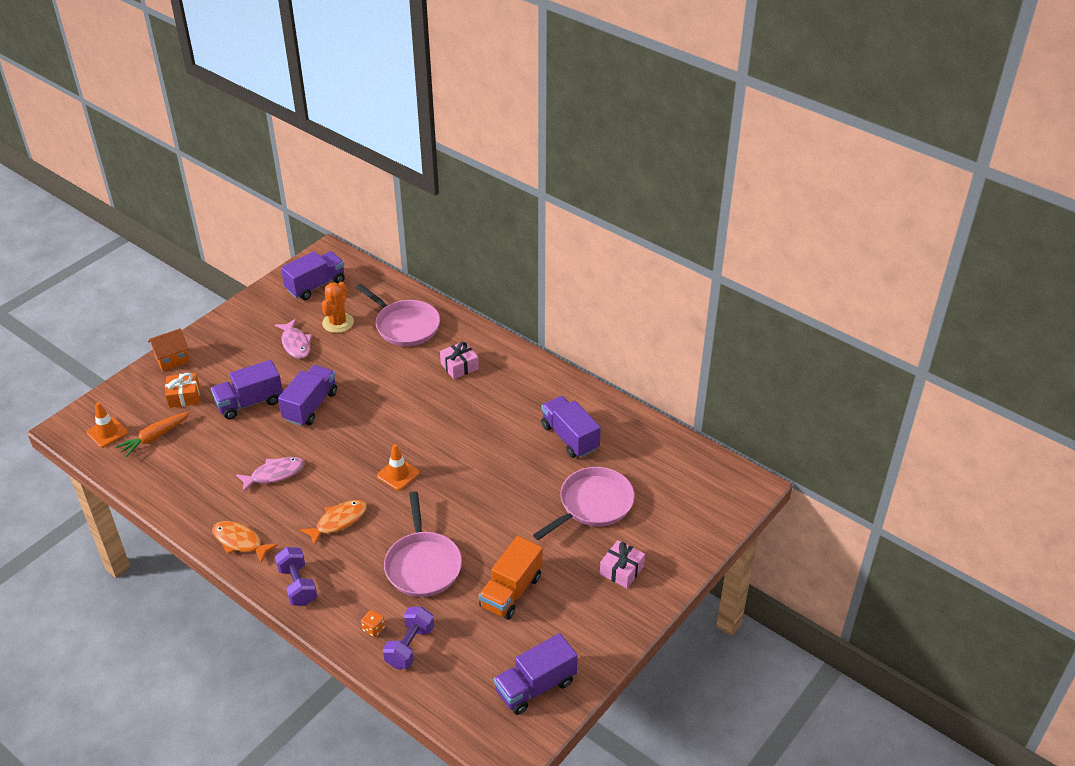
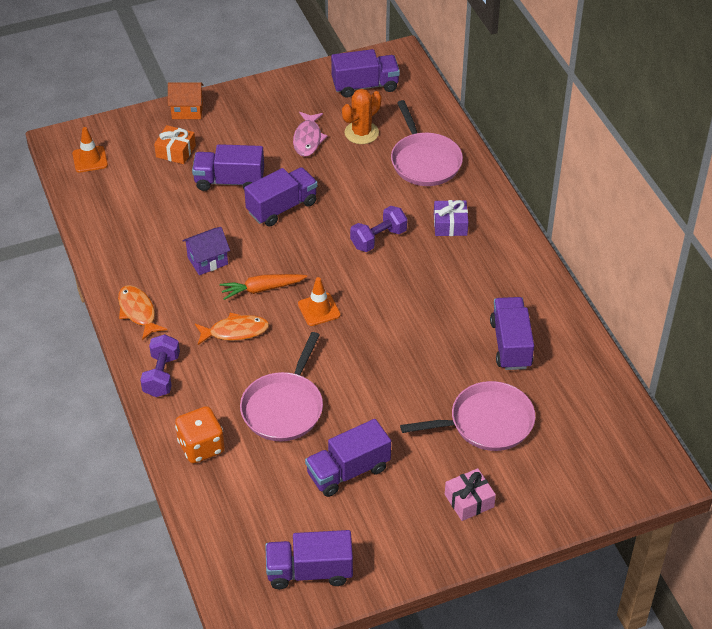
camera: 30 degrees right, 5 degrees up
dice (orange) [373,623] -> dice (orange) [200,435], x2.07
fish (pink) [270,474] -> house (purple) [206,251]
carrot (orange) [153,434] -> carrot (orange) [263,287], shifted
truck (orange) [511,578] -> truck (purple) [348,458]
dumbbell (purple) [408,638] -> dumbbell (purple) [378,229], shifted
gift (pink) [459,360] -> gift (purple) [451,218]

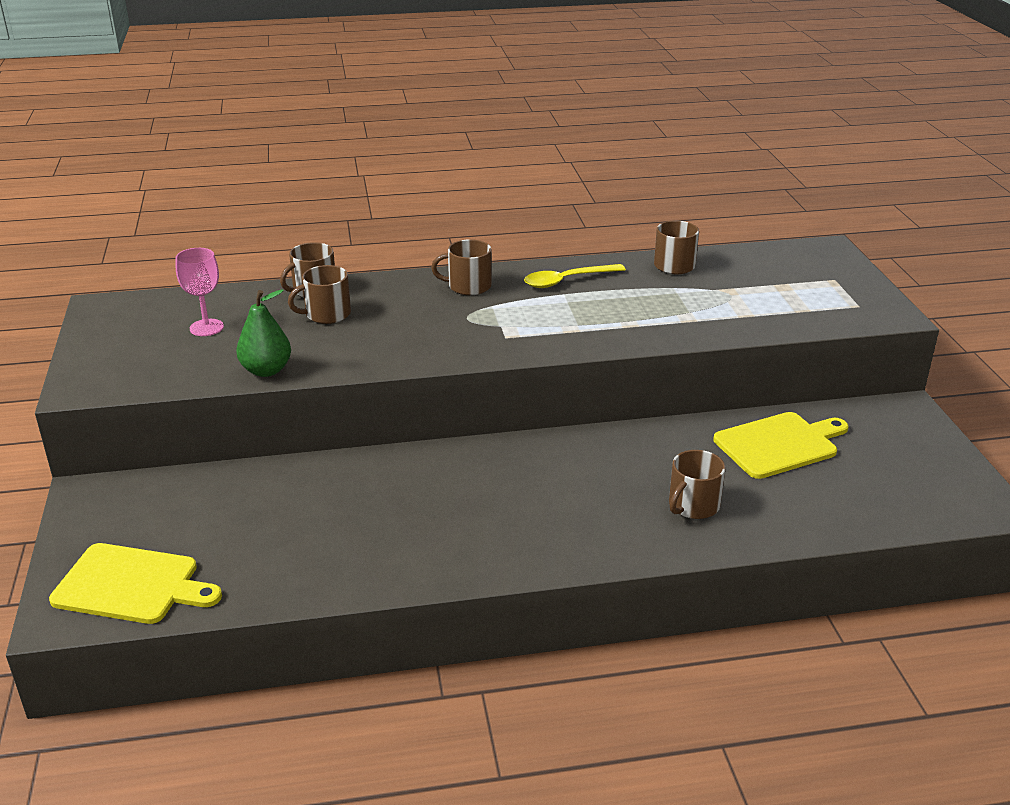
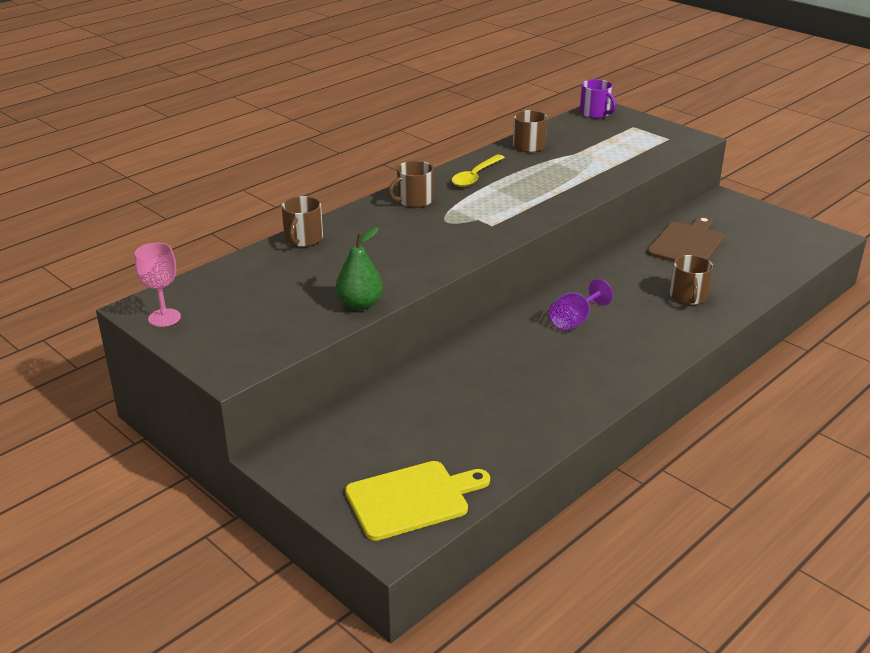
camera: 35 degrees left, 0 degrees up
goblet (pink) [200,292] -> goblet (pink) [158,285], shifted
none -> goblet (purple) [581,305]
none -> mug (purple) [598,99]
cutting board (yellow) [781,445] -> cutting board (brown) [685,239]
mug (brown) [319,294] -> none

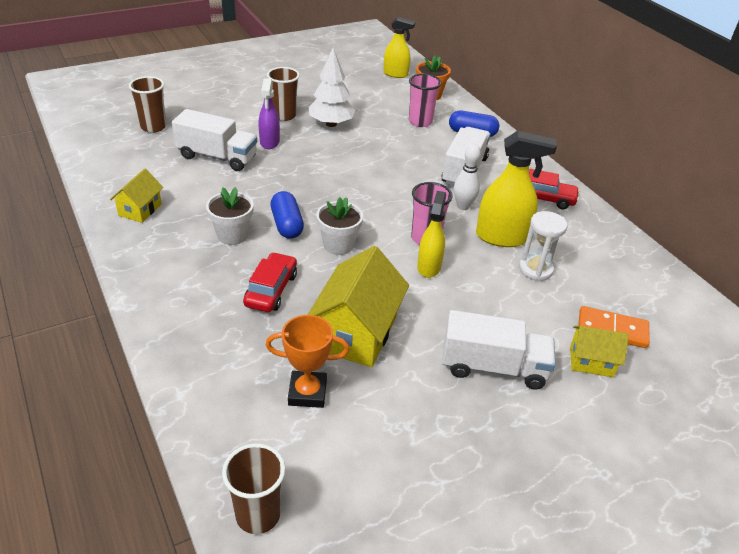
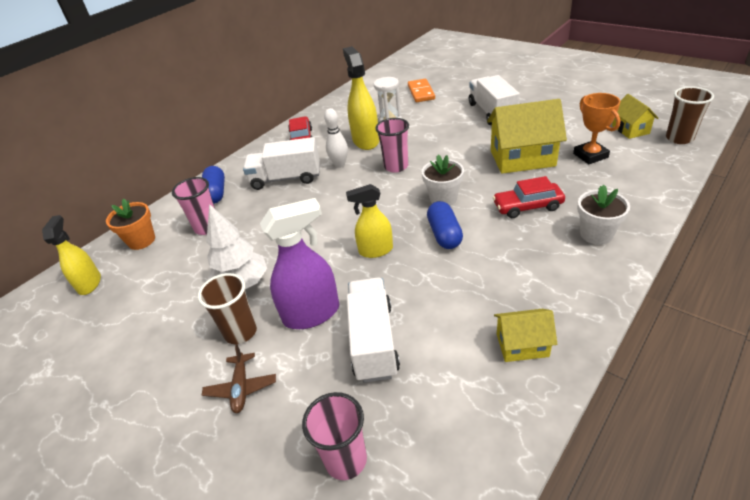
camera: 105 degrees left, 0 degrees up
none -> plane (brown) [239,378]
spray bottle (purple) [269,113] -> spray bottle (purple) [299,263], x1.52
cup (brown) [147,104] -> cup (pink) [334,436]
spray bottle (yellow) [431,234] -> spray bottle (yellow) [369,221], shifted
capsule (blue) [287,215] -> capsule (blue) [445,225], 60 degrees counterclockwise
flower pot (white) [230,216] -> flower pot (white) [603,215], shifted
house (yellow) [599,351] -> house (yellow) [635,116], shifted

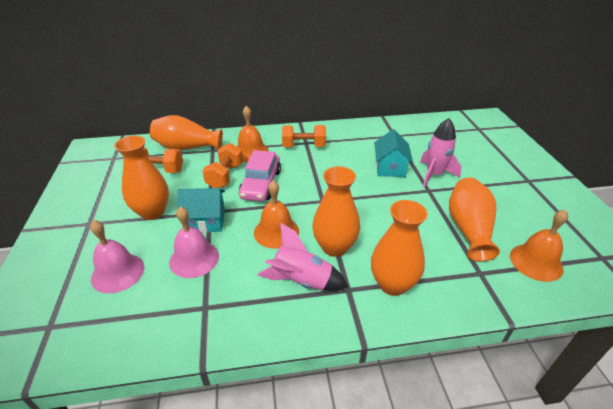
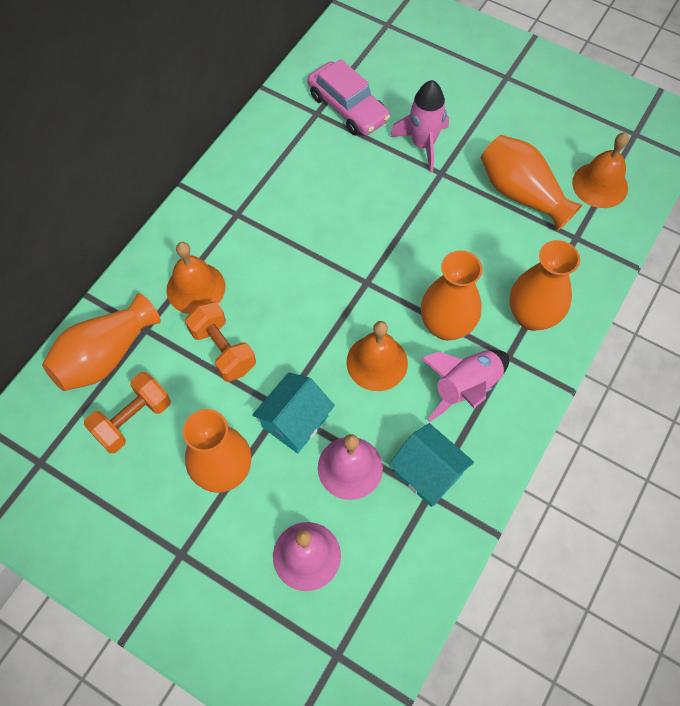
camera: 50 degrees left, 25 degrees up
car (pink) [260,176] -> car (pink) [348,97], shifted
house (turquoise) [393,153] -> house (turquoise) [431,465], shifted
dumbbell (orange) [304,136] -> none

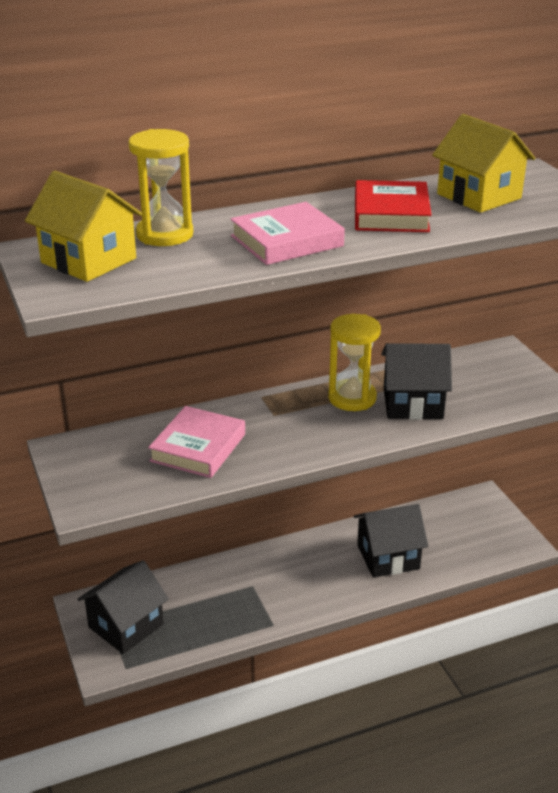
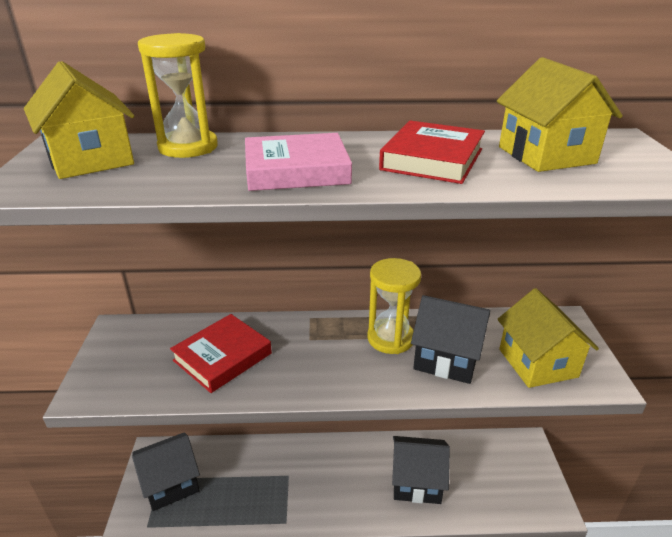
camera: 20 degrees right, 0 degrees up
book (pink) [196,442] -> book (red) [221,353]
none -> house (yellow) [548,338]

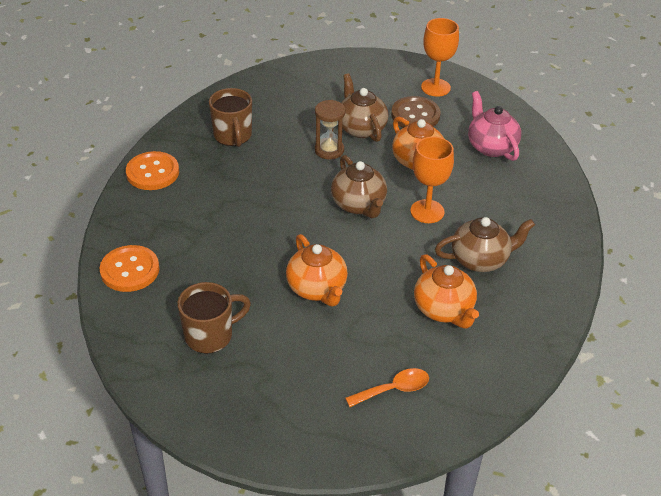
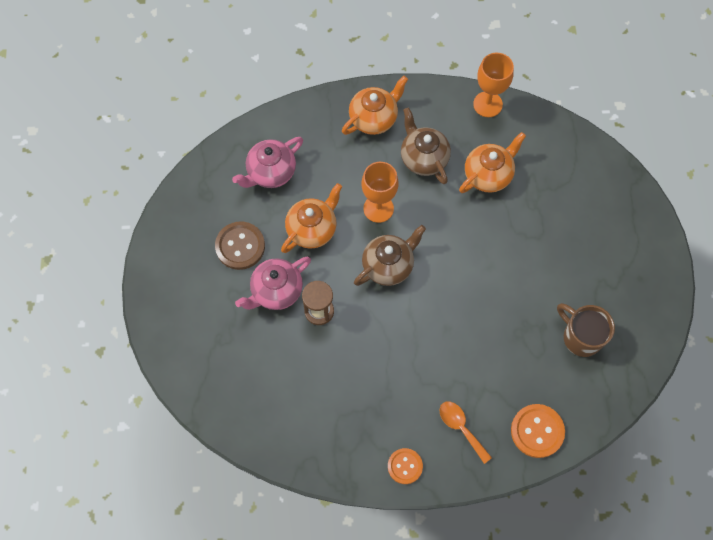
camera: 105 degrees left, 25 degrees up
teapot (brown) [365,107] -> teapot (pink) [273,283]
teapot (orange) [317,270] -> teapot (orange) [375,105], shifted
button (orange) [152,170] -> button (orange) [405,466], x0.66
spoon (orange) [387,387] -> spoon (orange) [466,432], shifted
goblet (orange) [440,57] -> goblet (orange) [493,85], shifted
mug (brown) [230,117] -> none

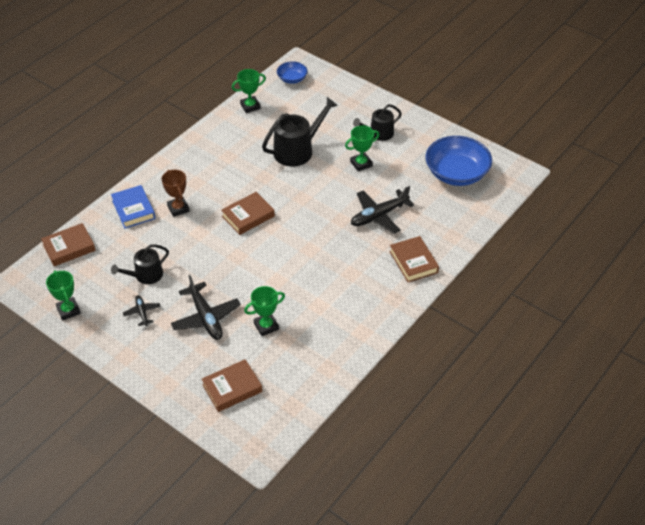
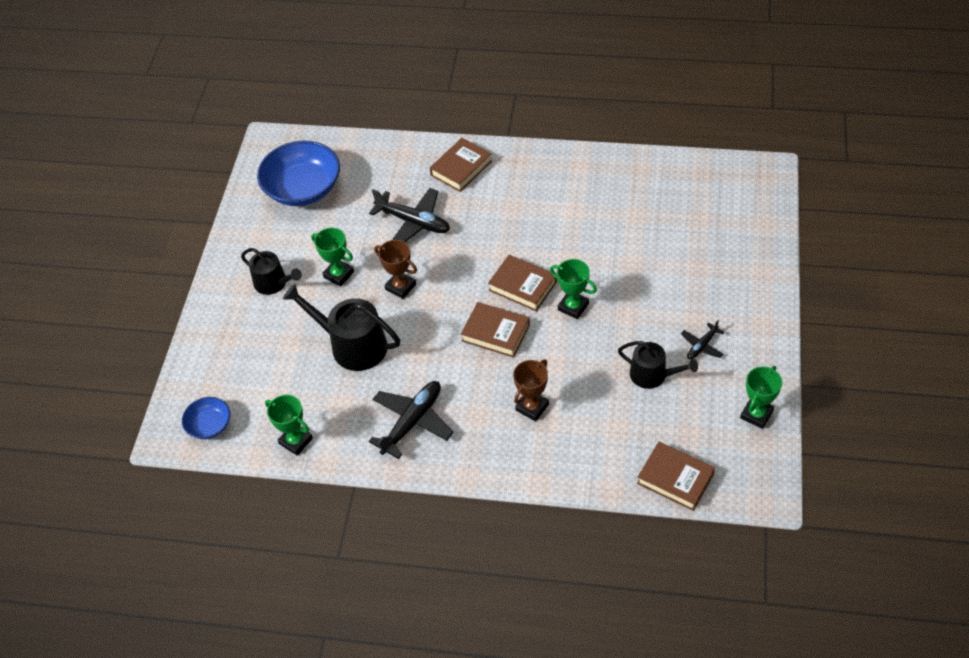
camera: 115 degrees left, 5 degrees up
plane (black) [206,307] -> plane (black) [411,420], shifted
none -> trophy (brown) [396,269]
book (brown) [232,385] -> book (brown) [522,283], shifted
trophy (green) [264,311] -> trophy (green) [573,289], shifted
book (blue) [133,206] -> none

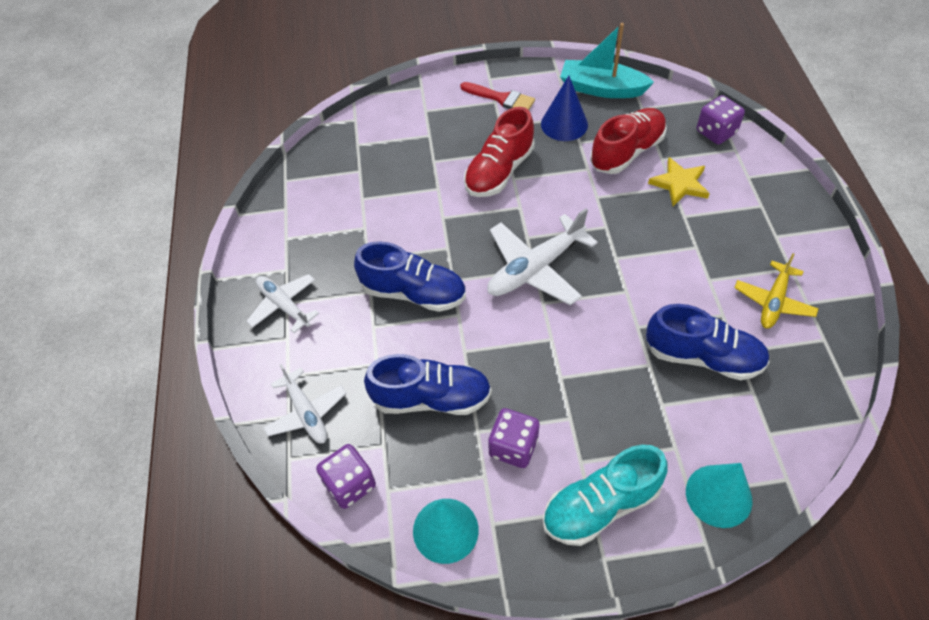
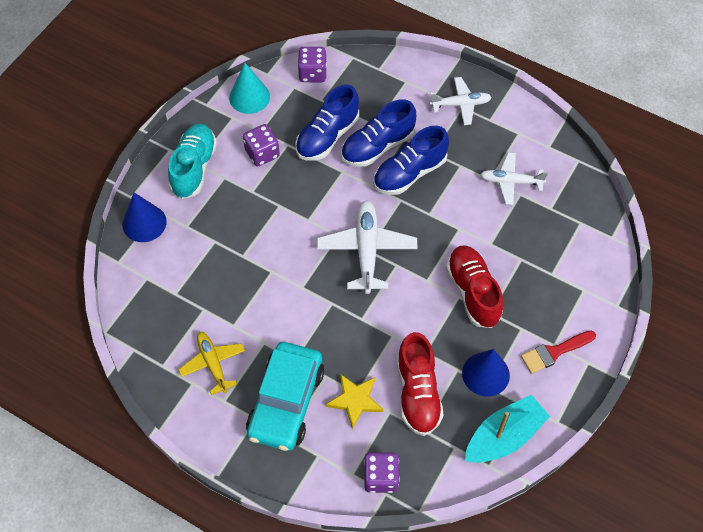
camera: 125 degrees right, 5 degrees up
cone (turquoise) [719,495] -> cone (blue) [145,217]
none -> car (turquoise) [285,396]
shoe (blue) [708,342] -> shoe (blue) [378,133], shifted
plane (white) [304,403] -> plane (white) [514,178], shifted

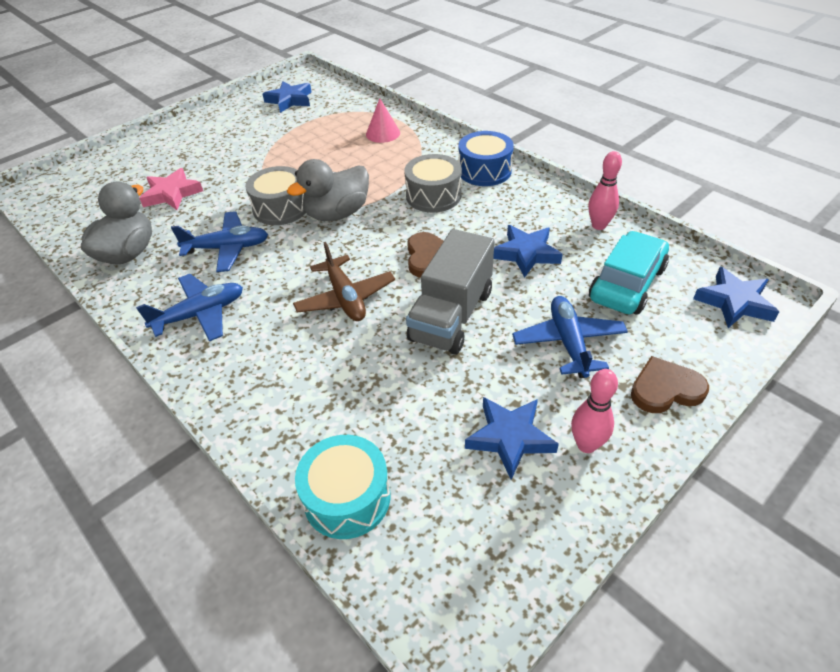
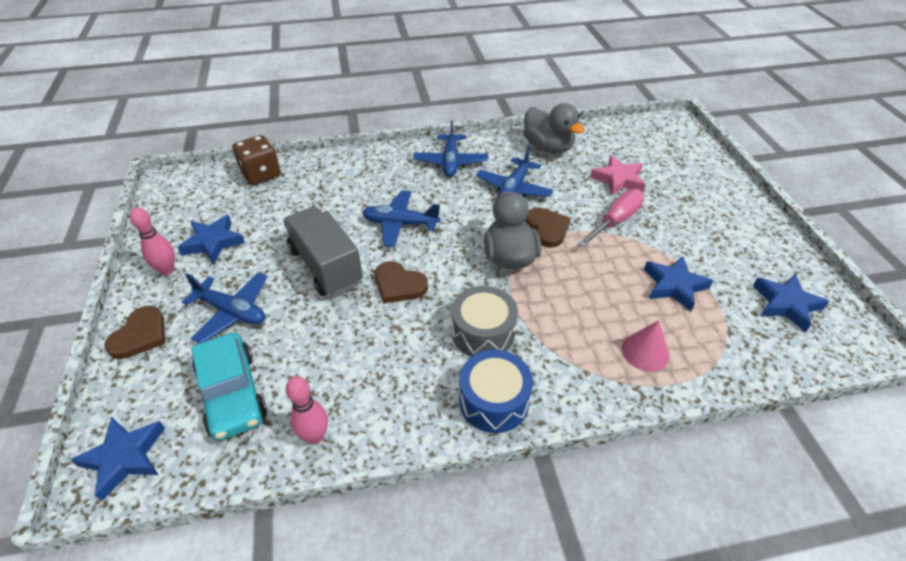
camera: 120 degrees right, 0 degrees up
drum (turquoise) [343,487] -> dice (brown) [256,160]
plane (brown) [344,281] -> plane (blue) [401,218]
drum (grey) [276,195] -> heart (brown) [548,228]
none -> screwdriver (pink) [611,218]
star (blue) [528,251] -> star (blue) [678,283], shifted

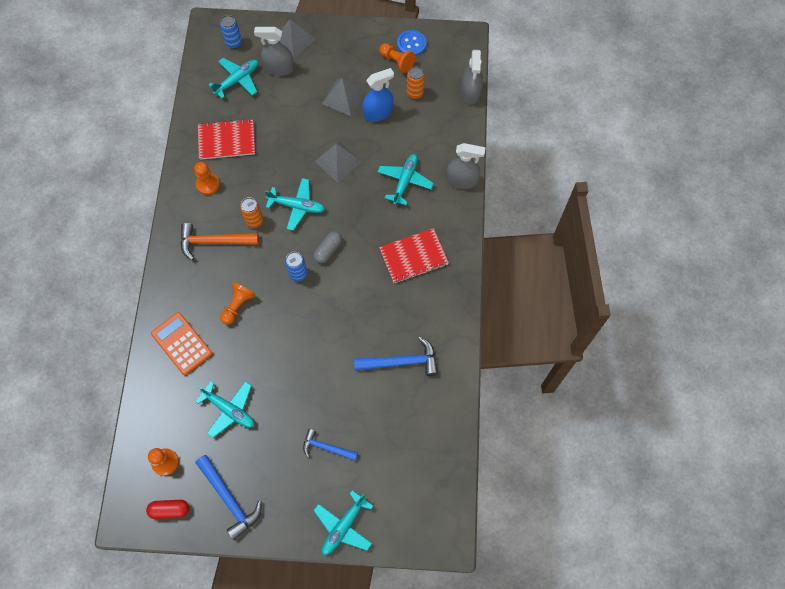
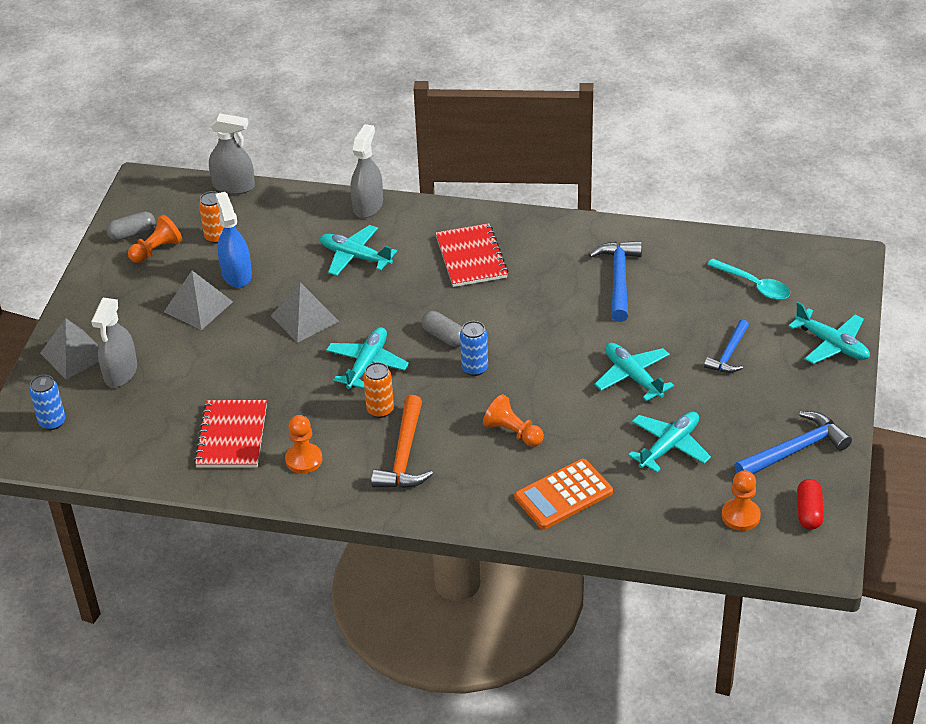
camera: 80 degrees left, 25 degrees down
button (blue) [412,43] -> capsule (grey) [131,226]
plane (turquoise) [233,78] -> plane (turquoise) [634,372], shifted
none -> spoon (turquoise) [748,279]

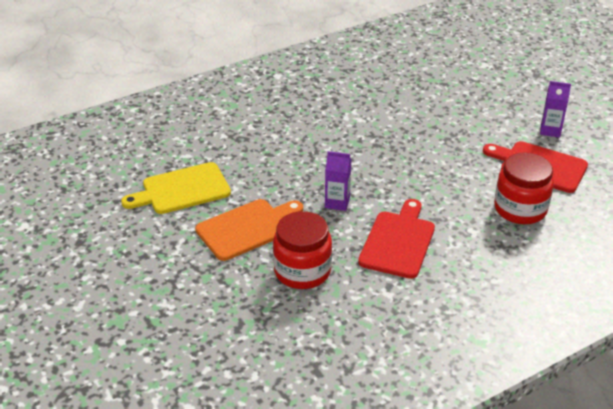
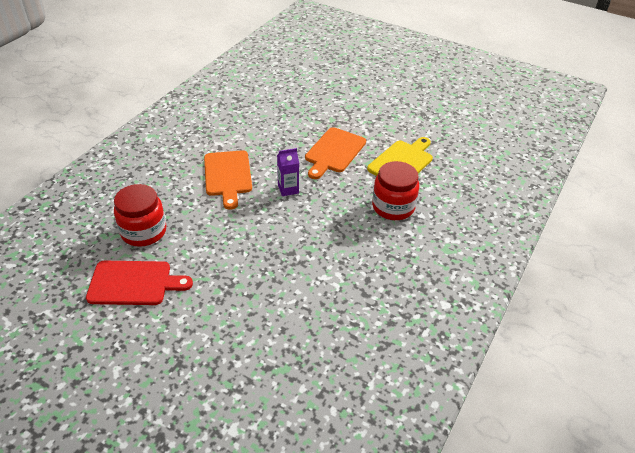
camera: 150 degrees right, 5 degrees up
cutting board (red) [396,239] -> cutting board (orange) [228,180]
jar (red) [302,250] -> jar (red) [395,190], shifted
carton (purple) [555,109] -> none

